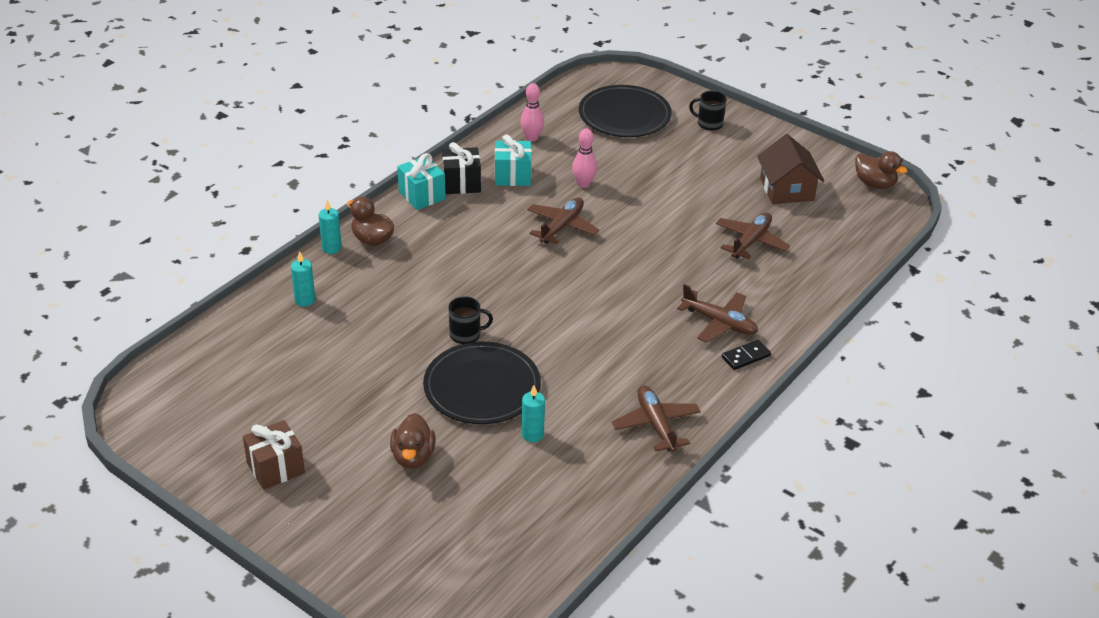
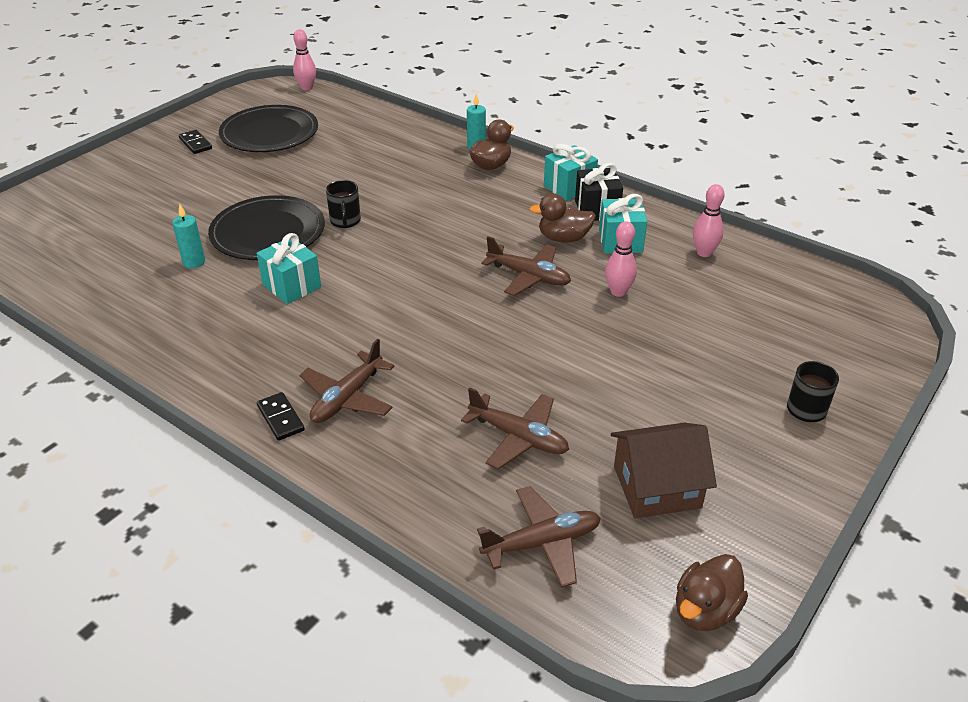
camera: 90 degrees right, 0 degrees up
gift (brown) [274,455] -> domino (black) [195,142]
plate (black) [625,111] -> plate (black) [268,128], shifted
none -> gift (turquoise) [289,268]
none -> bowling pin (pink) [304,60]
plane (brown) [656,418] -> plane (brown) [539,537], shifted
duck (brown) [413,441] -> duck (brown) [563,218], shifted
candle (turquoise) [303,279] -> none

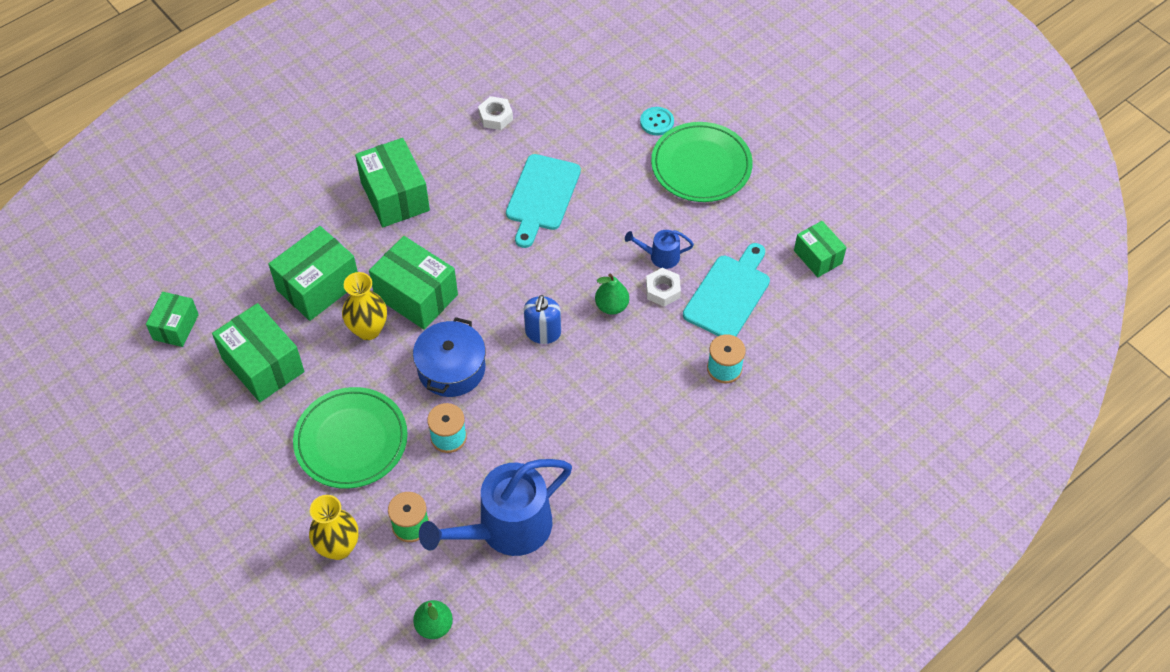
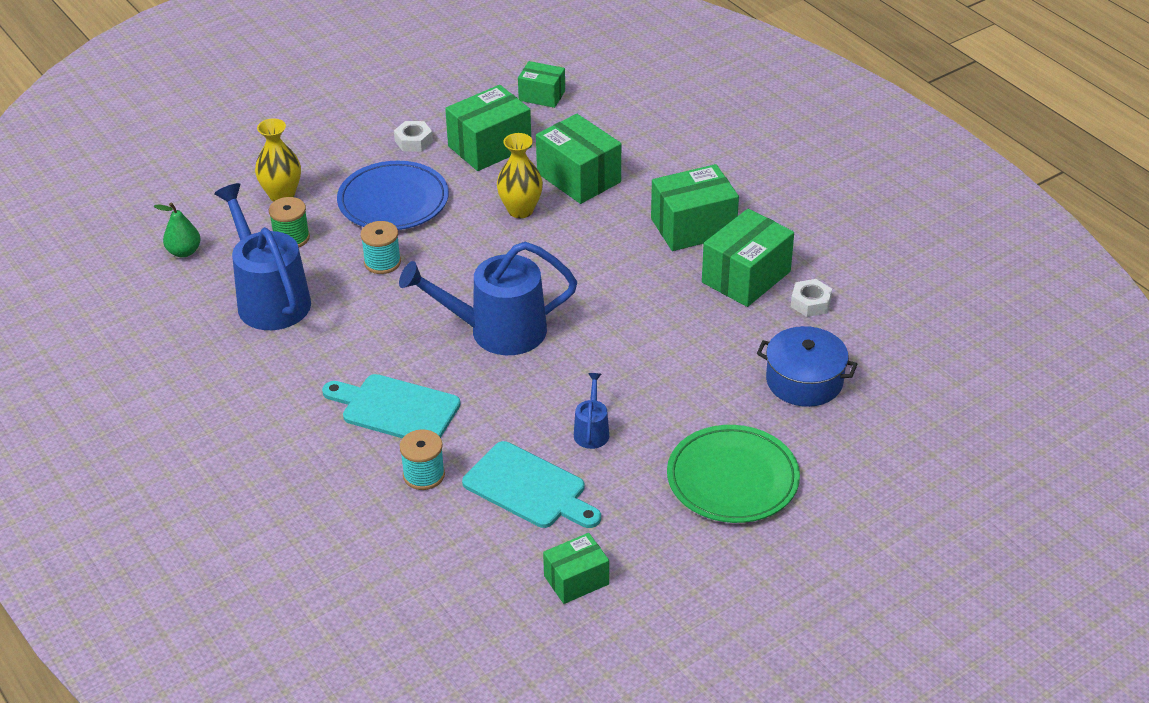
camera: 95 degrees right, 15 degrees down
cutting board (turquoise) [543,201] -> cutting board (turquoise) [391,406], shifted
plate (green) [350,438] -> plate (blue) [393,195]
nut (white) [663,287] -> nut (white) [413,136], shifted
soap dispenser (blue) [542,319] -> watering can (blue) [488,298]
box (green) [413,283] -> box (green) [748,258], shifted
pot (blue) [449,357] -> pot (blue) [807,366], shifted
pear (green) [612,294] -> none
button (turquoise) [657,121] -> none

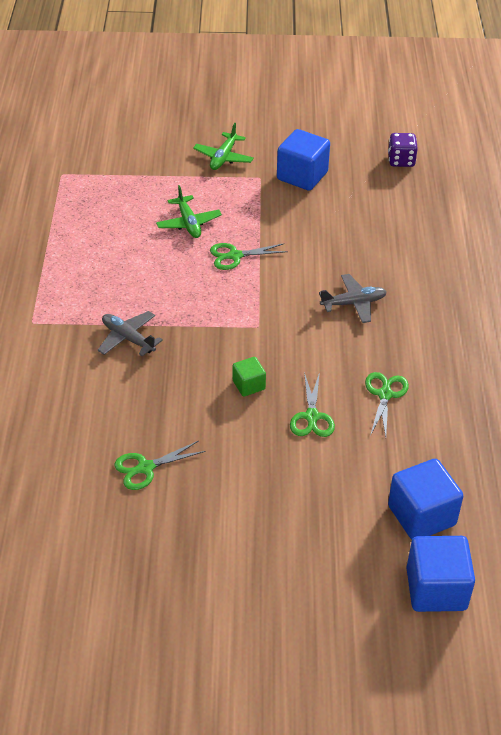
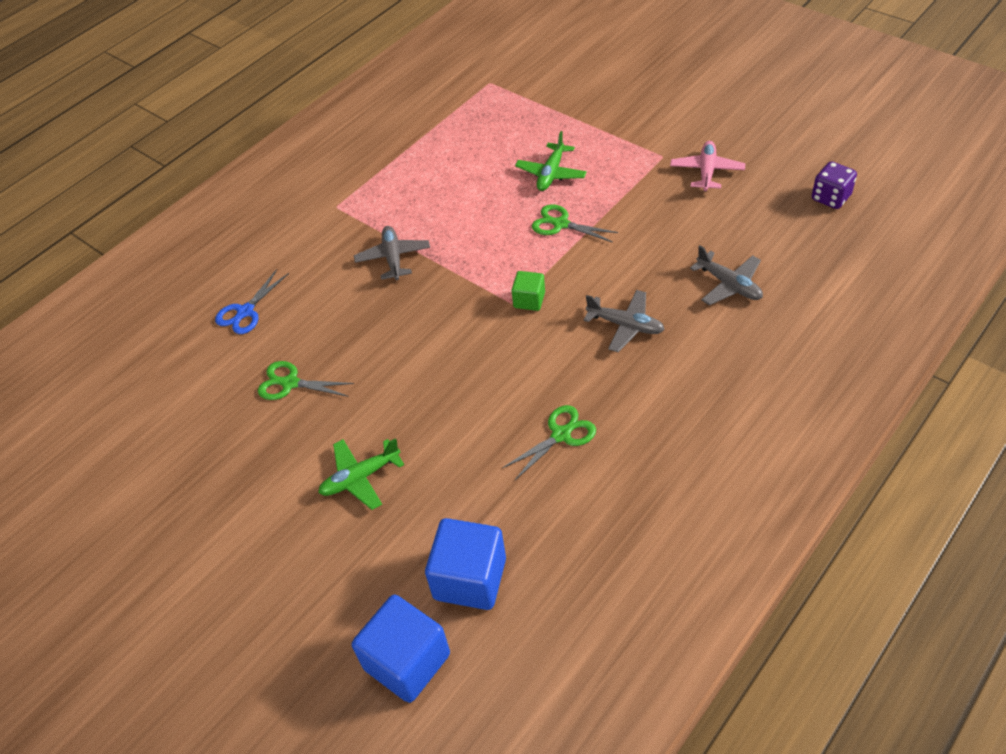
camera: 45 degrees right, 5 degrees up
none -> scissors (blue) [252,301]
plane (green) [223,146] -> plane (green) [361,474], shifted
cube (green) [249,377] -> cube (green) [528,291], shifted
cube (blue) [303,160] -> plane (pink) [707,166]
none -> plane (grey) [726,275]
scissors (green) [312,404] -> none

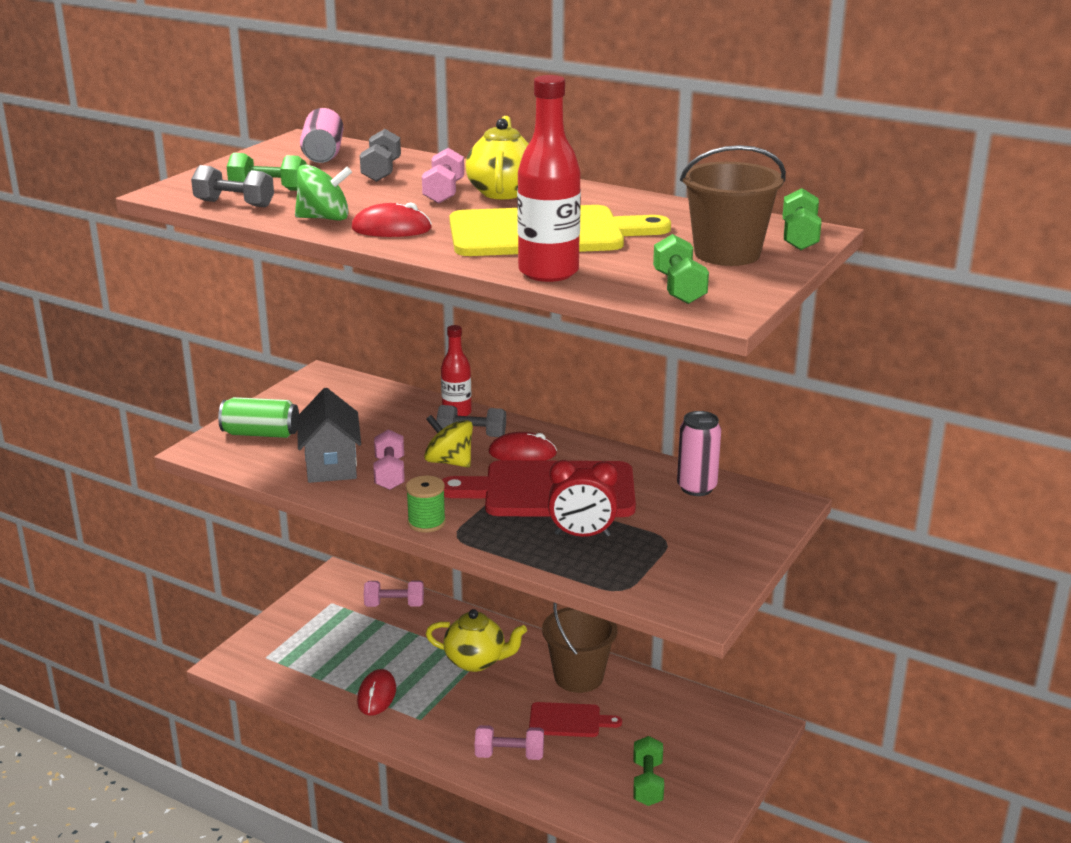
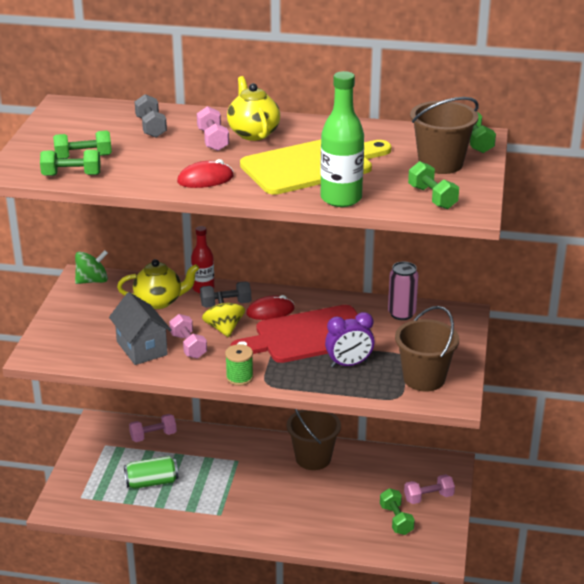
camera: 20 degrees left, 5 degrees up
dumbbell (grey) [232,186] -> dumbbell (green) [70,163]
spinning top (green) [323,192] -> spinning top (green) [91,267], shifted
teapot (yellow) [476,640] -> teapot (yellow) [158,284], shifted
can (green) [258,417] -> can (green) [151,472], shifted
spinning top (yellow) [448,441] -> spinning top (yellow) [223,314], 60 degrees clockwise
bottle (red) [549,178] -> bottle (green) [342,139]
clock (red) [583,498] -> clock (purple) [350,340]
none -> bucket (brown) [427,349]
dumbbell (pink) [509,742] -> dumbbell (pink) [429,489], shifted
can (pink) [321,135] -> none
mouse (red) [376,692] -> none
cutting board (red) [575,719] -> none

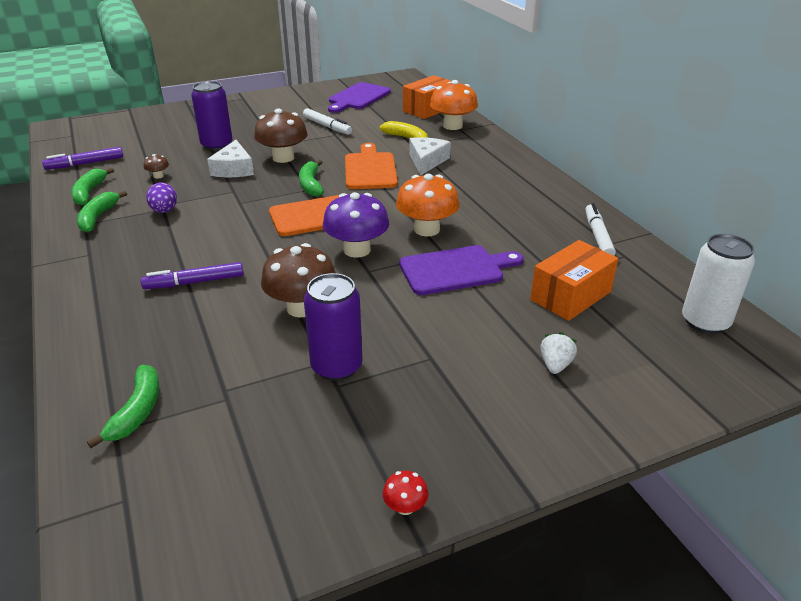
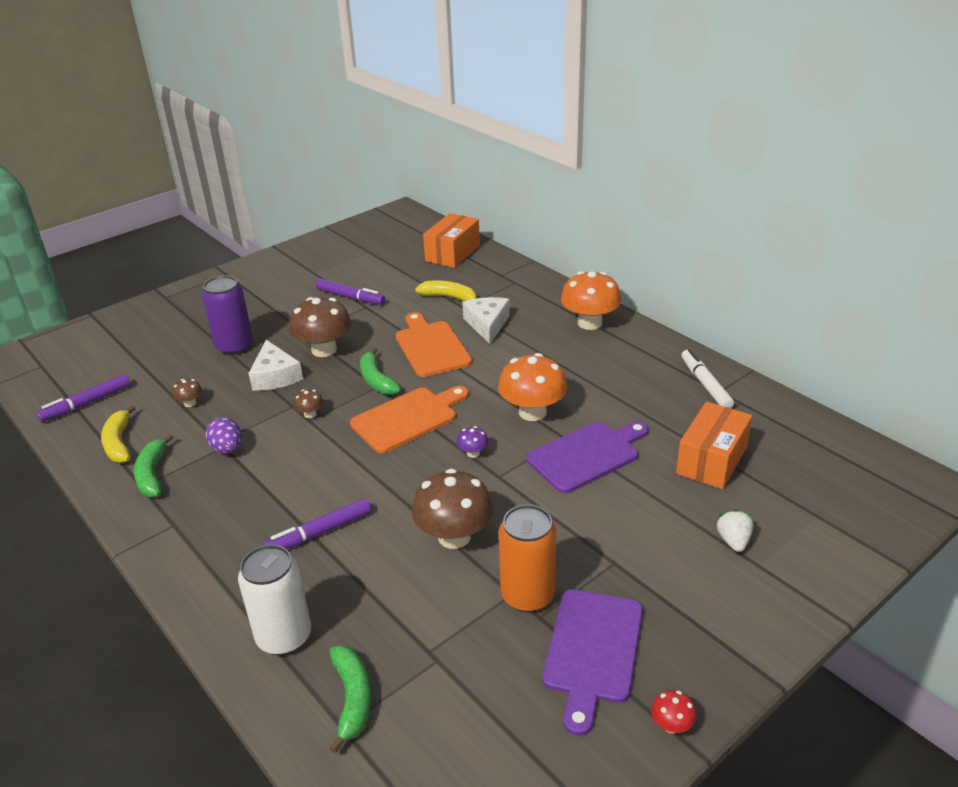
camera: 15 degrees left, 0 degrees up
banana (green) [92,187] -> banana (yellow) [118,434]
can (white) [718,284] -> can (white) [274,600], shifted
none -> mushroom (brown) [308,404]
marker (white) [327,121] -> marker (purple) [350,292]
mushroom (purple) [356,225] -> mushroom (purple) [473,442], x0.44
can (purple) [333,327] -> can (orange) [528,558]
cutting board (purple) [359,97] -> cutting board (purple) [593,662], shifted
mushroom (orange) [454,105] -> mushroom (orange) [591,300], shifted

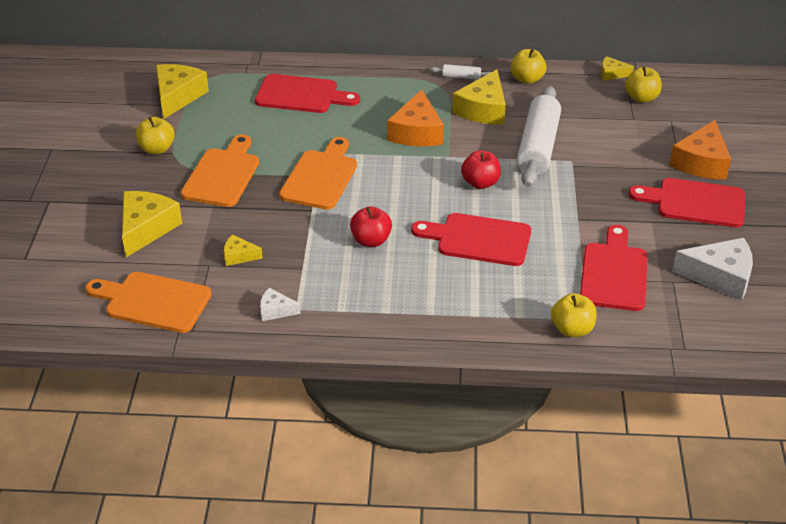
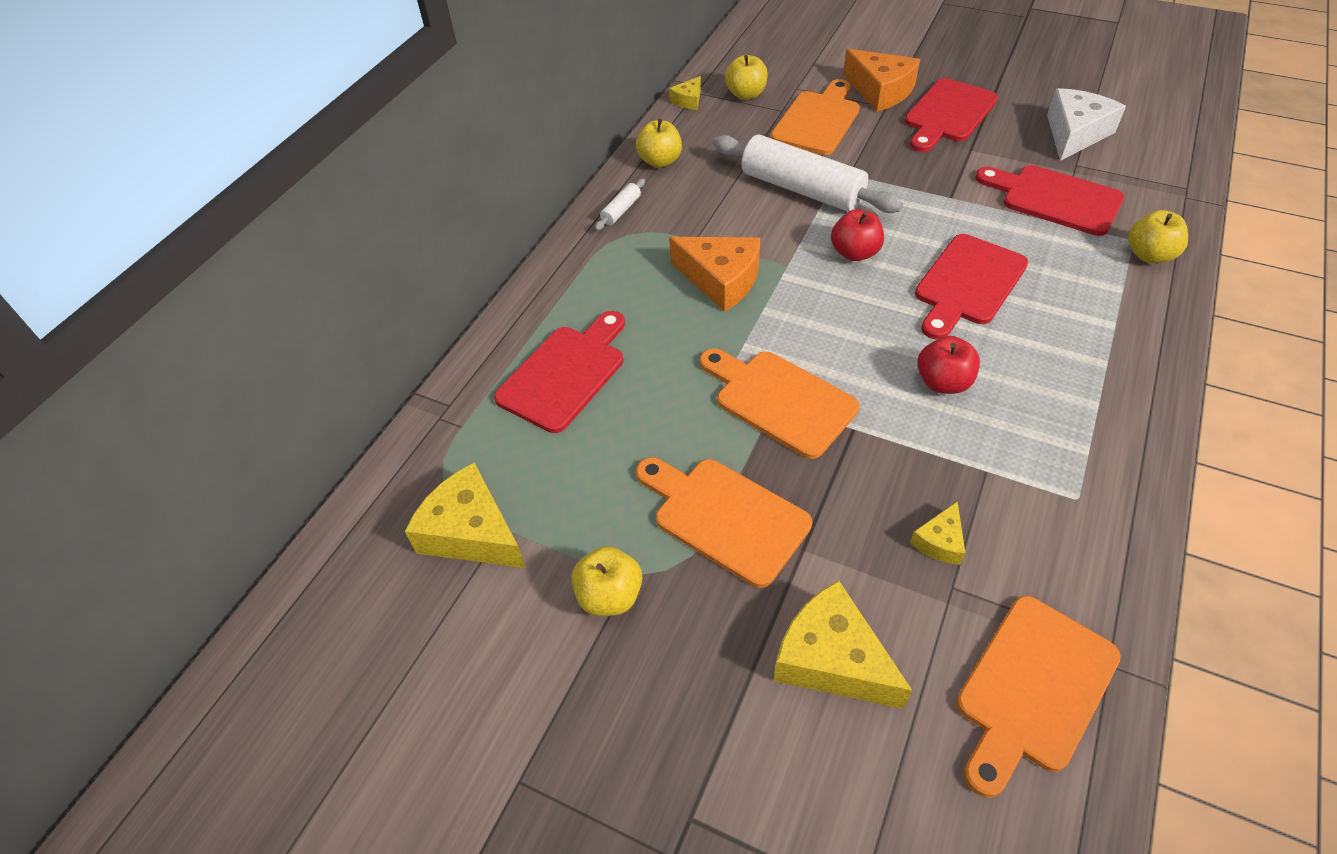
camera: 65 degrees left, 10 degrees up
none -> cutting board (orange) [815,117]
cheese (white) [280,304] -> none
cheese (yellow) [479,97] -> none

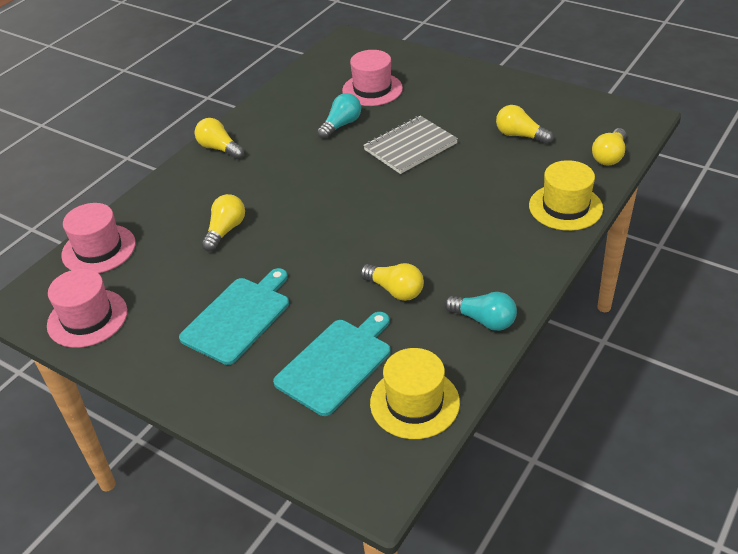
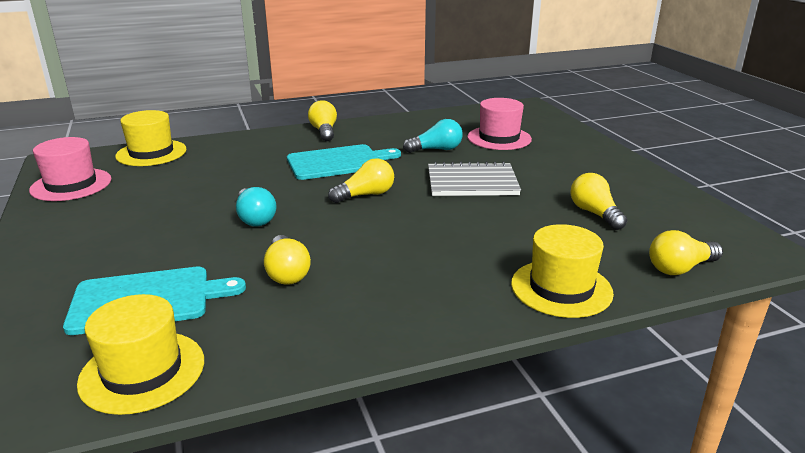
camera: 35 degrees right, 15 degrees down
hat (pink) [98,238] -> hat (yellow) [151,138]
light bulb (turquoise) [480,311] -> light bulb (turquoise) [256,207], shifted
cutting board (turquoise) [234,316] -> cutting board (turquoise) [344,162], shifted
light bulb (yellow) [223,223] -> light bulb (yellow) [361,180], shifted

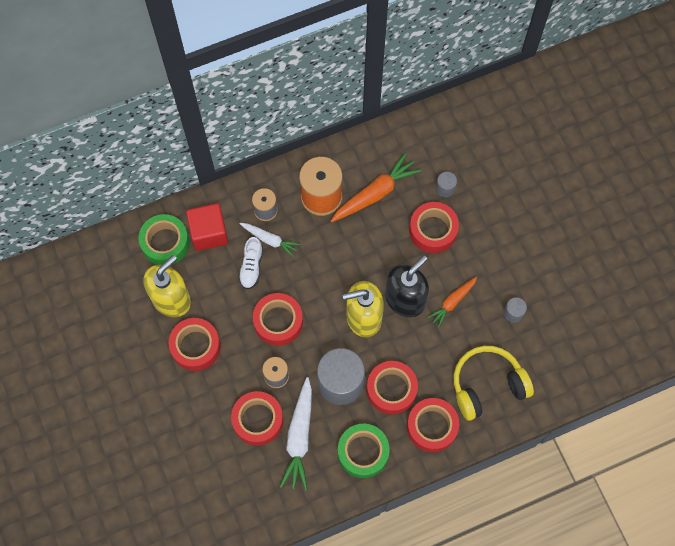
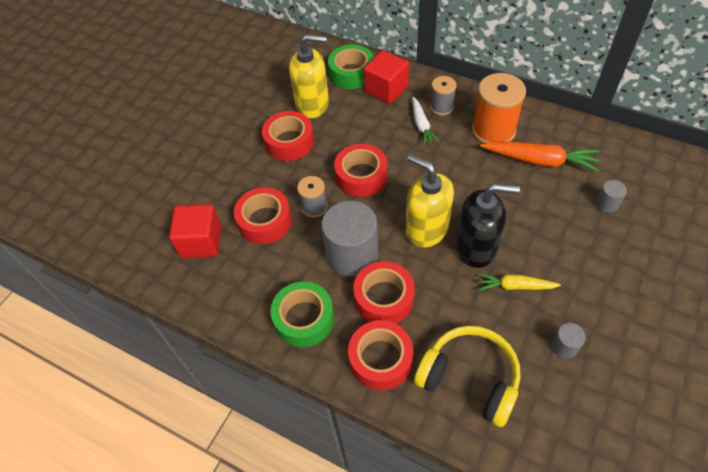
camera: 55 degrees right, 15 degrees down
none -> cube (red) [195,231]
carrot (orange) [452,302] -> carrot (yellow) [519,282]
shoe (white) [250,263] -> none
carrot (white) [296,434] -> none
tape (red) [434,227] -> none

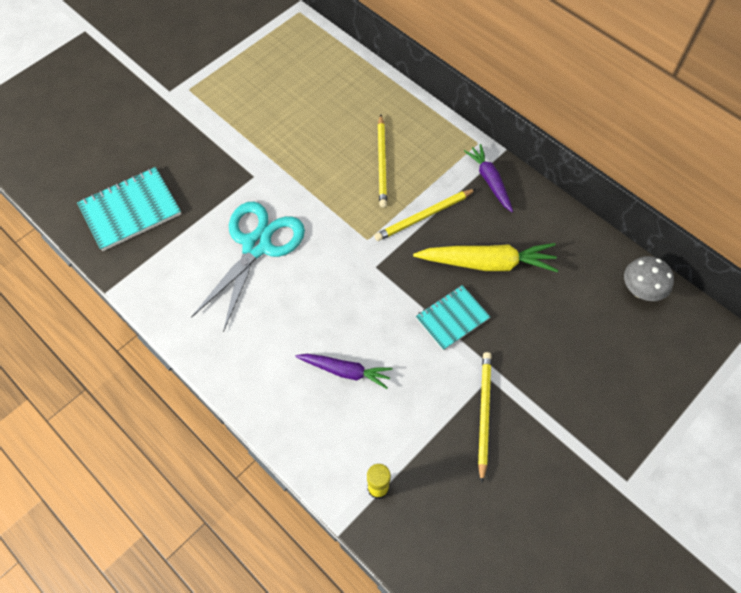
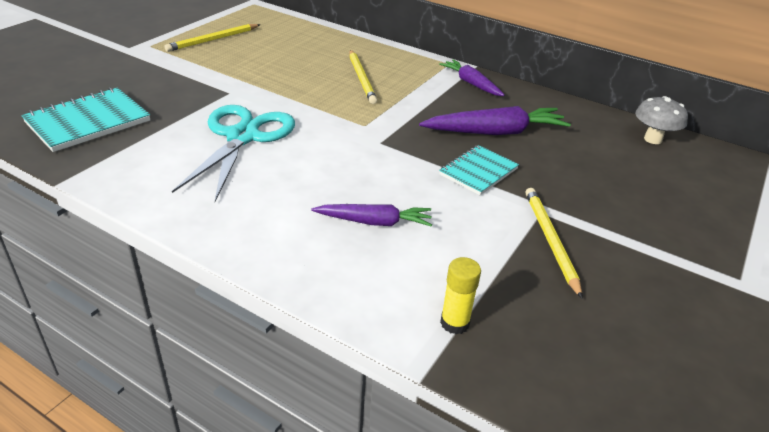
camera: 15 degrees left, 25 degrees down
pencil (yellow) [425,215] -> pencil (yellow) [212,38], shifted
carrot (yellow) [485,257] -> carrot (purple) [495,120]

